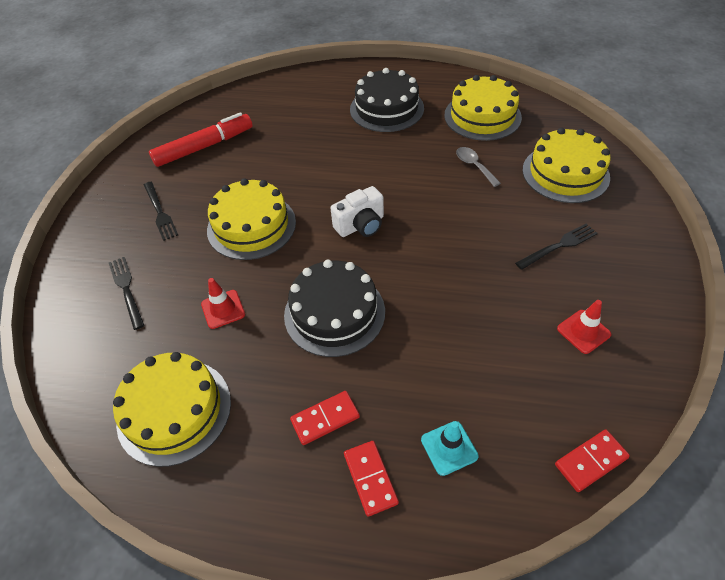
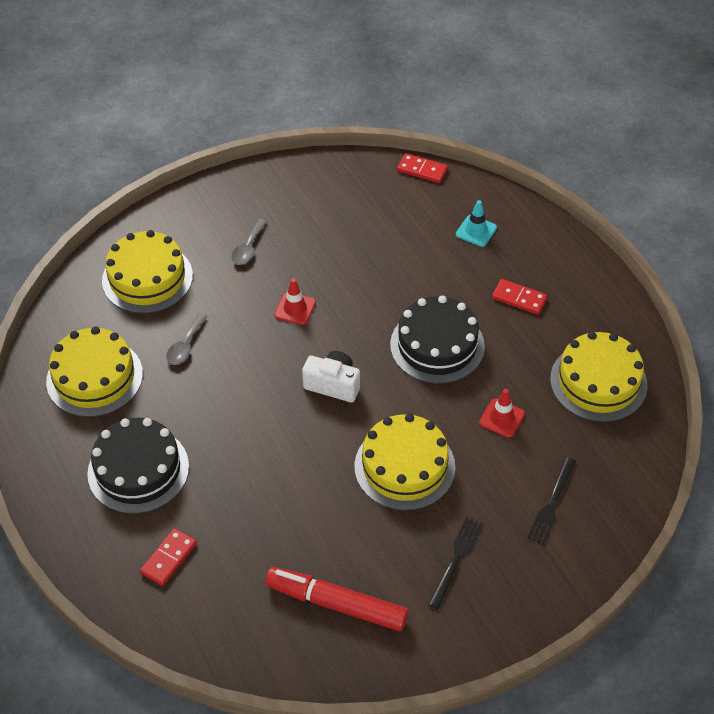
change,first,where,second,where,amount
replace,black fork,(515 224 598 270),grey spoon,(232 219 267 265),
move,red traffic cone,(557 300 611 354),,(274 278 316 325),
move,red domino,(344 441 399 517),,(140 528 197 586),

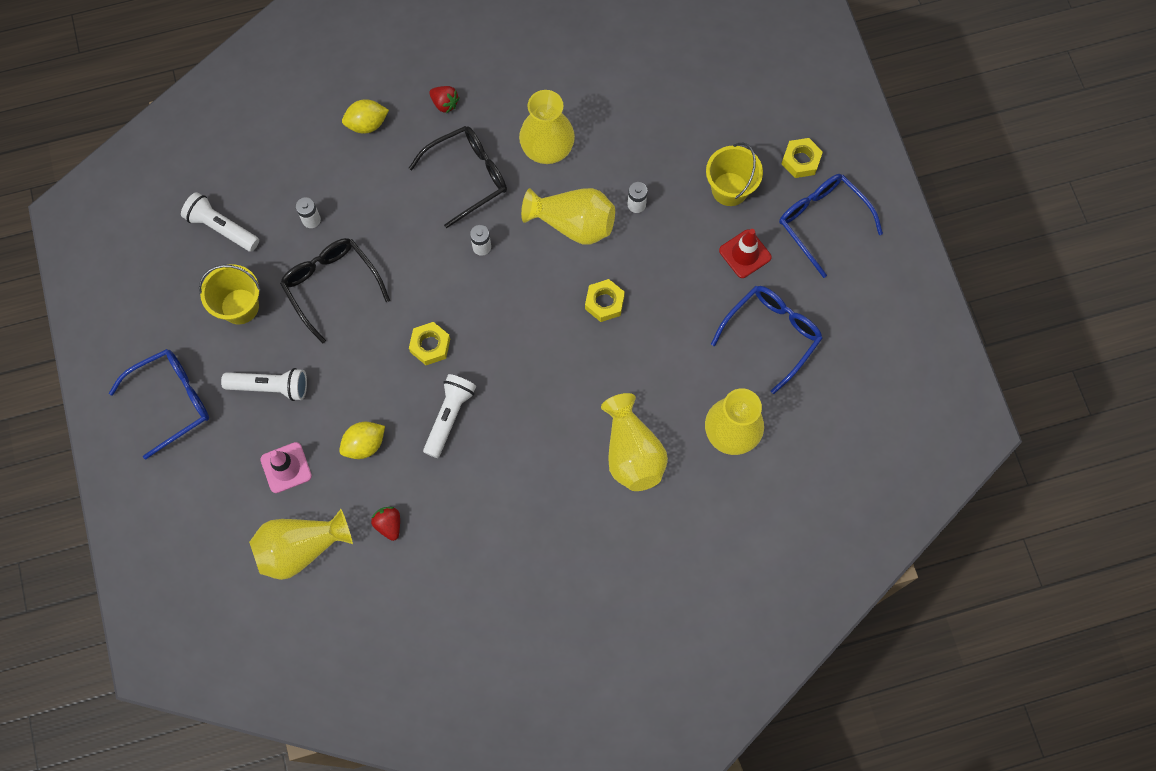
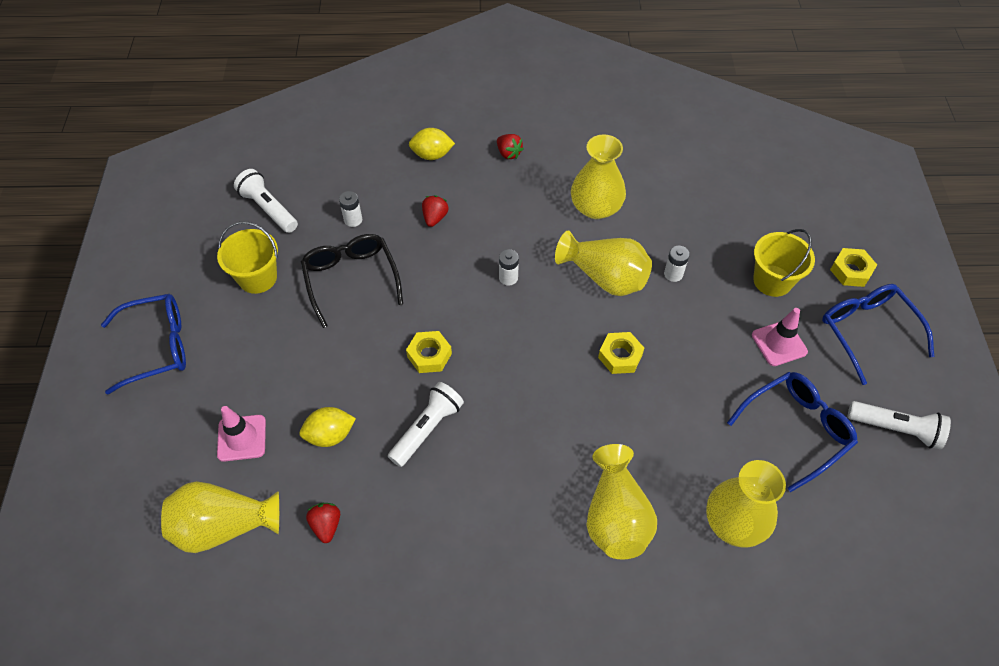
change,first,where,second,where,amount
delete,black glasses,(409 126 507 228),,,
recolor,red traffic cone,(719 229 772 278),pink traffic cone,(752 308 808 366),
move,white flashlight,(221 368 307 401),,(848 401 951 450),
insert,,,red strawberry,(422 195 449 227),

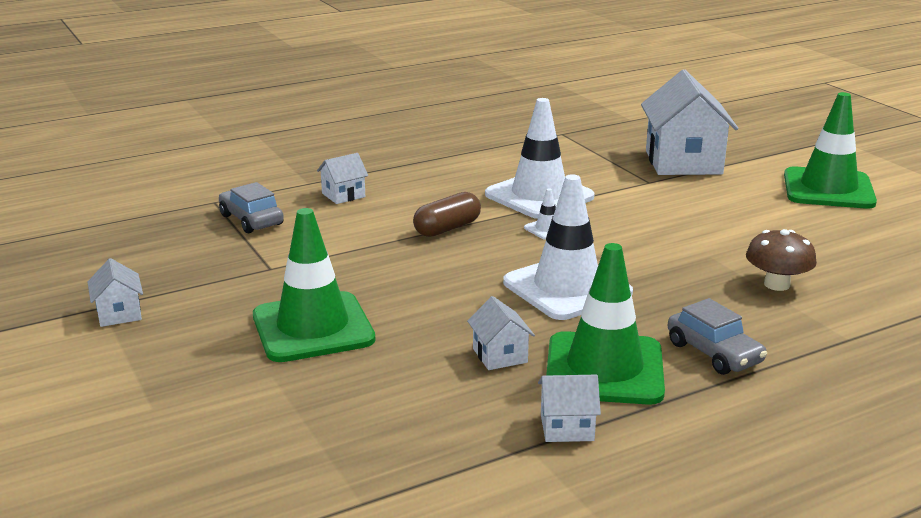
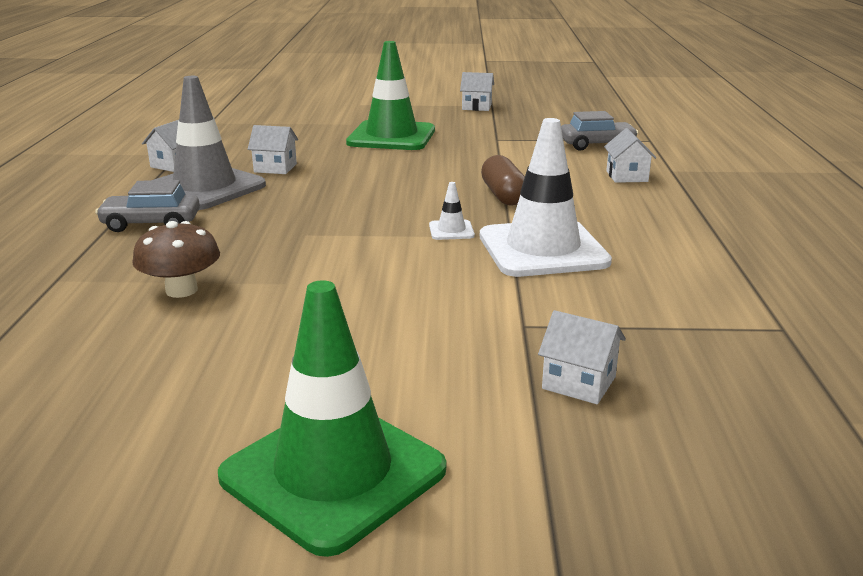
change,first,where,second,where,amount
resize,white house,(641 69 738 175),,(538 310 626 404),x0.46
delete,white traffic cone,(503 174 633 320),,,
recolor,green traffic cone,(546 243 665 405),grey traffic cone,(151 76 266 210),

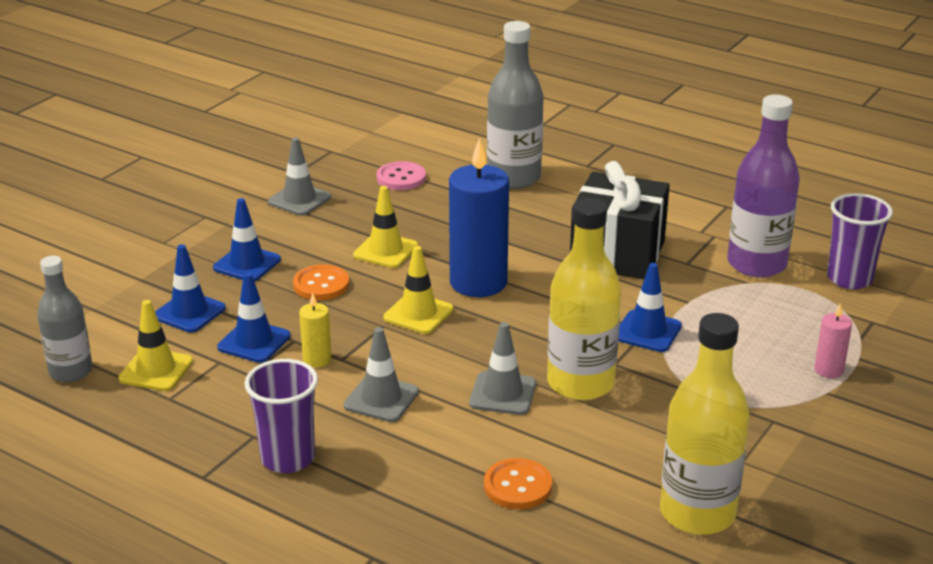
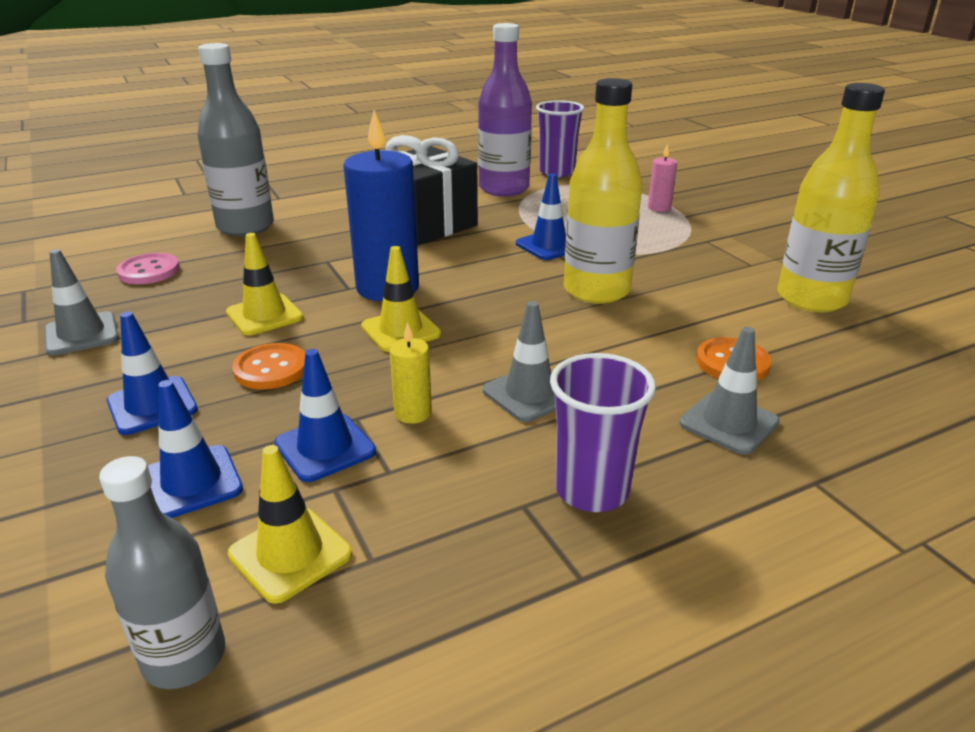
change,first,where,second,where,amount
move,grey traffic cone,(469 322 536 415),,(679 327 780 455),

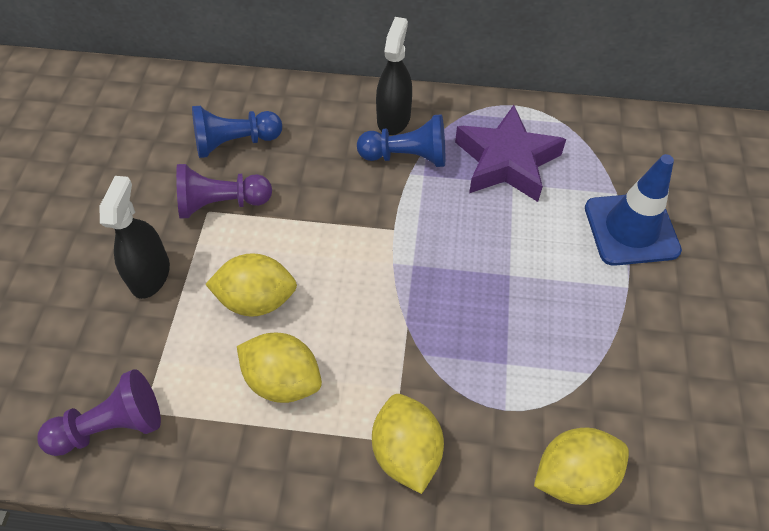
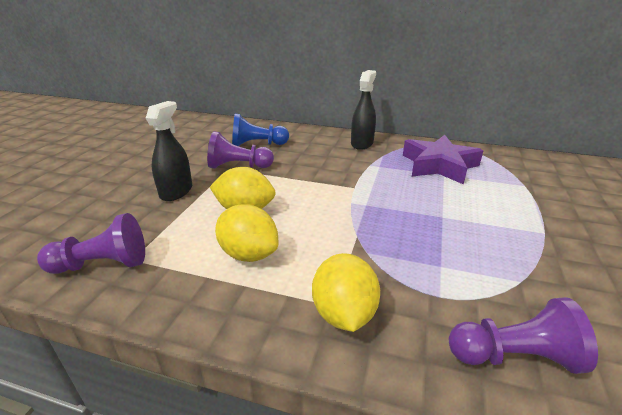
change,first,where,second,where,amount
delete,blue pawn,(357 114 445 167),,,
delete,blue traffic cone,(585 154 682 266),,,
replace,yellow lemon,(534 428 629 505),purple pawn,(449 297 598 374),

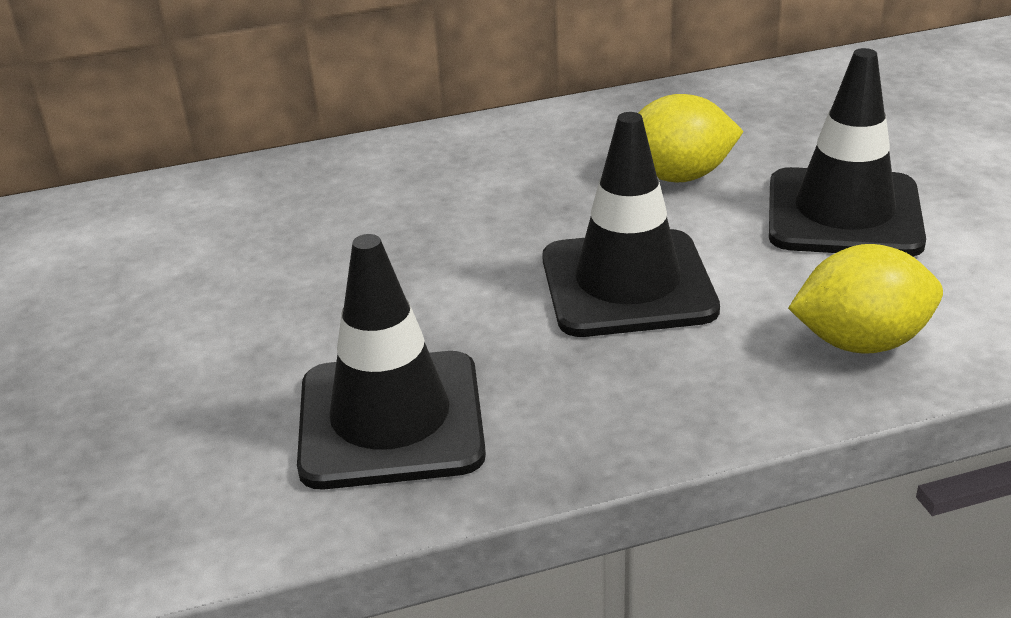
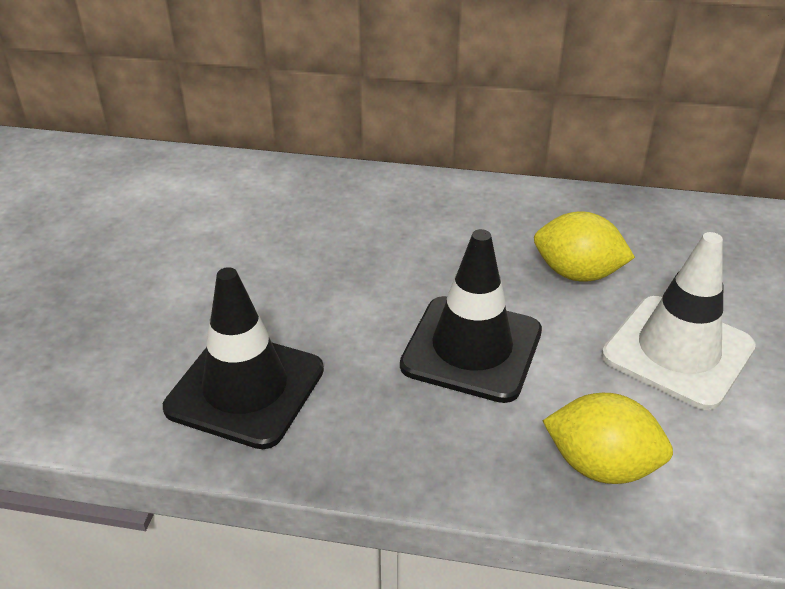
change,first,where,second,where,amount
recolor,black traffic cone,(769 48 926 257),white traffic cone,(602 232 756 410),

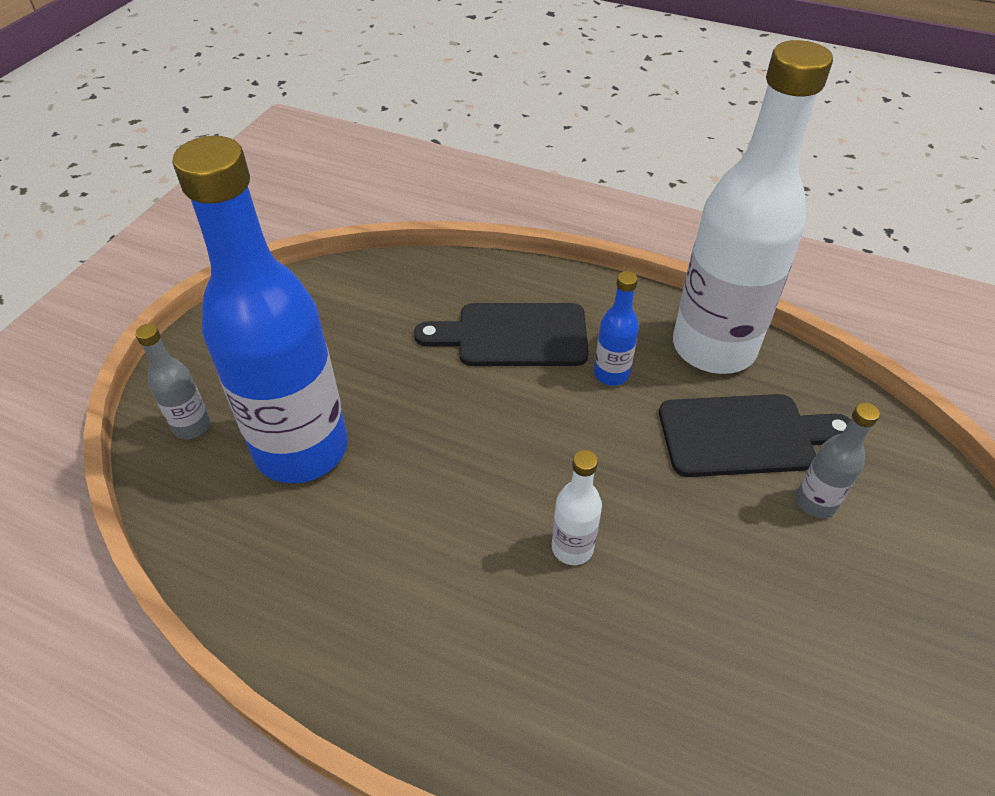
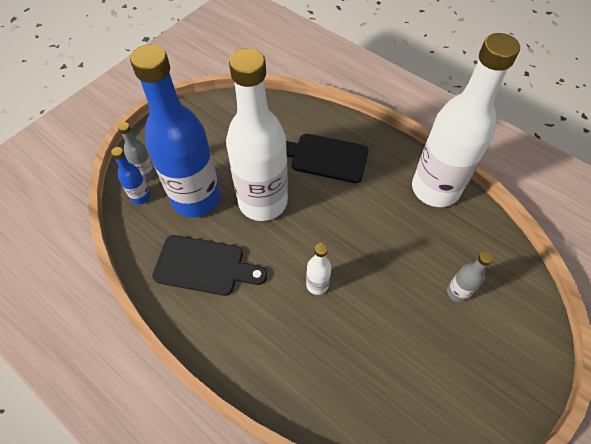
change,first,where,second,where,amount
move,blue bottle,(594 271 639 386),,(111 147 151 205),
move,black cutting board,(659 394 851 477),,(152 235 267 296),
insert,,,white bottle,(226 48 288 221),

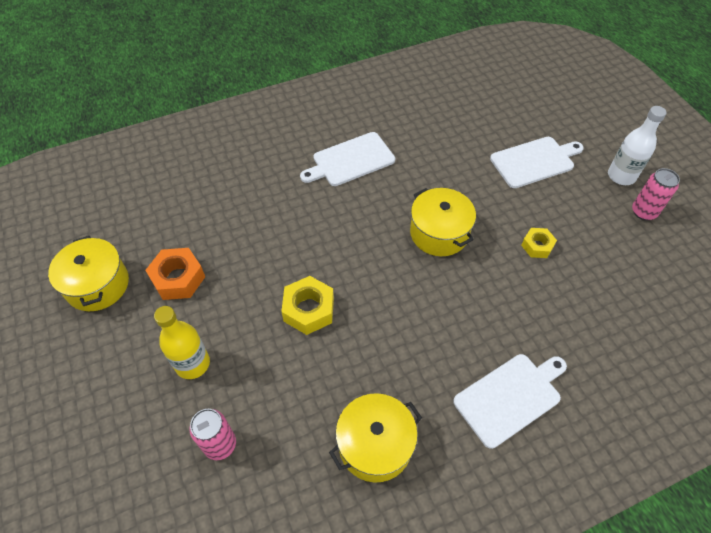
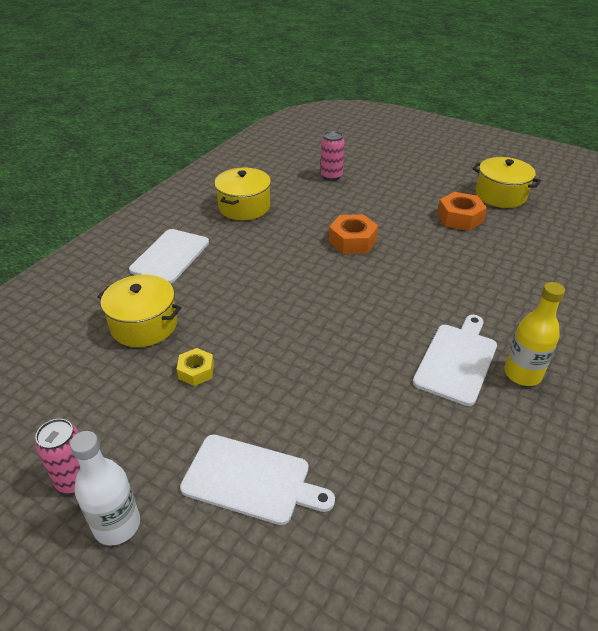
change,first,where,second,where,amount
rotate,white cutting board,(490 137 584 188),,(180 434 335 525),105 degrees counterclockwise
move,yellow pot,(410 188 476 256),,(98 274 181 347),
recolor,yellow nut,(281 276 334 335),orange nut,(329 214 378 254),
move,yellow bottle,(154 306 210 379),,(504 282 565 386),

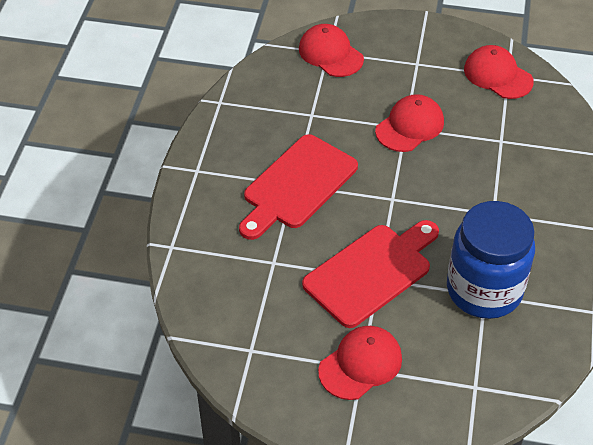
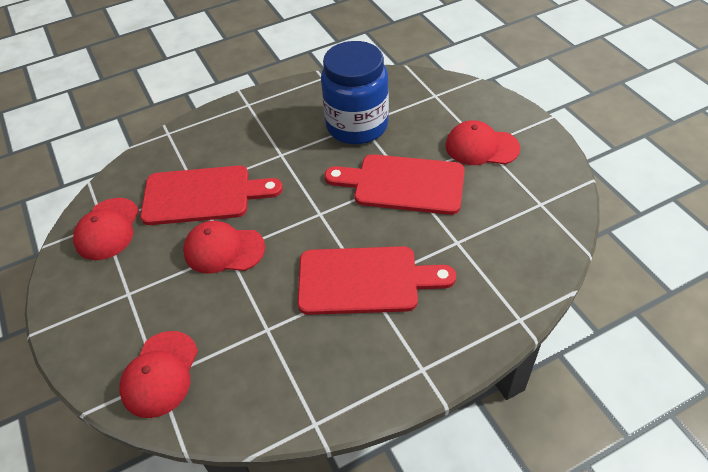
change,first,where,second,where,amount
insert,,,red cutting board,(140 166 283 225),

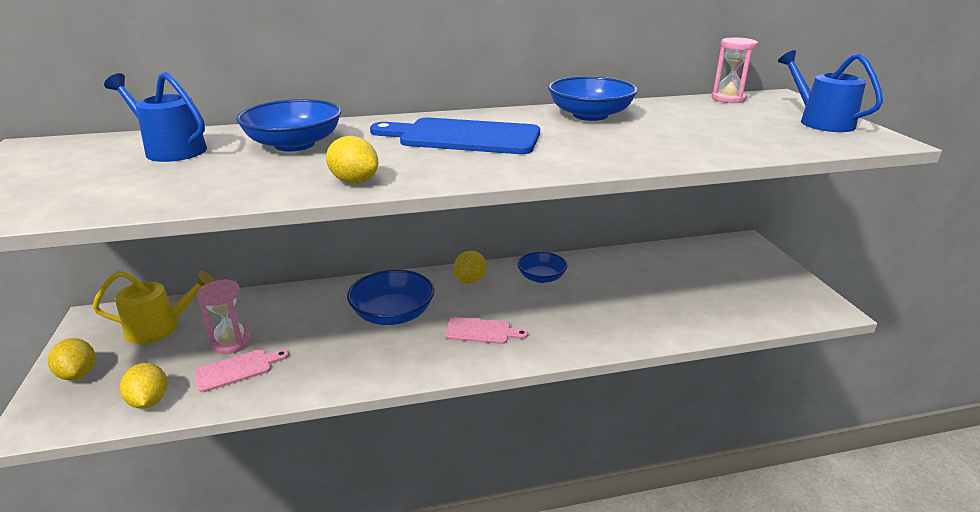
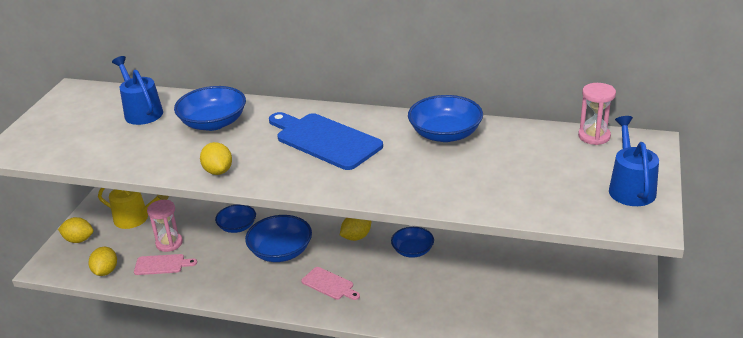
change,first,where,second,where,amount
rotate,yellow lemon,(48 338 96 380),,(58 217 94 243),75 degrees counterclockwise
insert,,,blue bowl,(215 204 256 233),

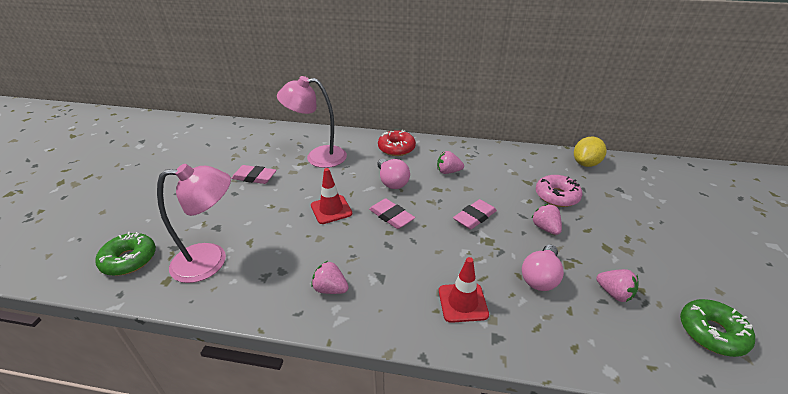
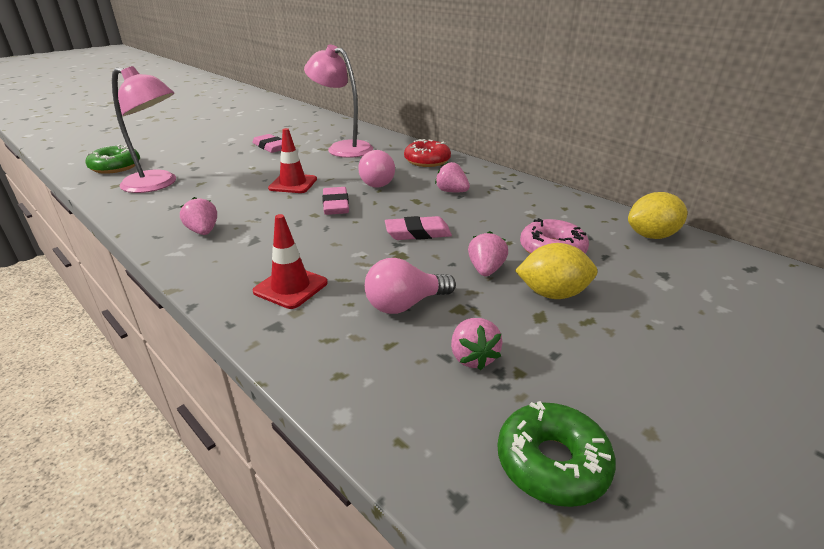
change,first,where,second,where,amount
insert,,,yellow lemon,(515 243 597 299),

